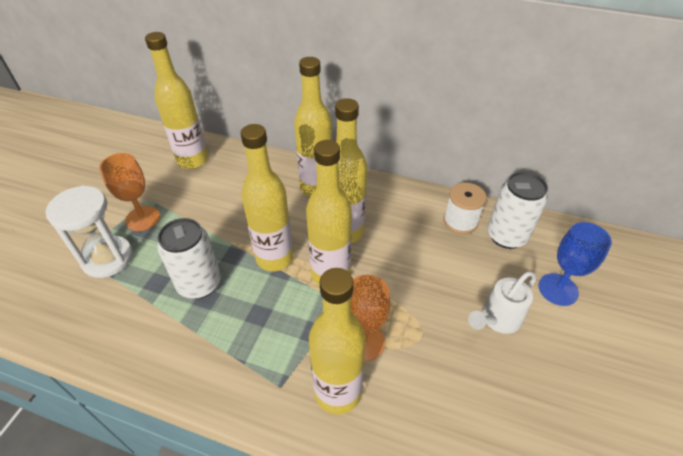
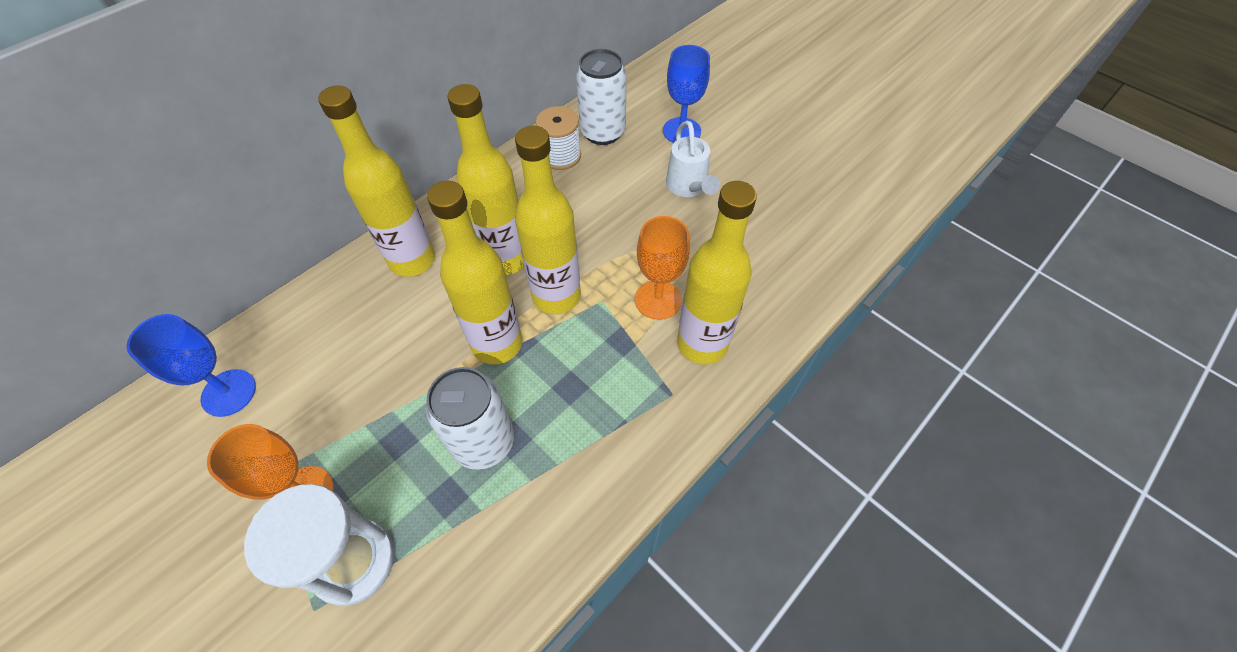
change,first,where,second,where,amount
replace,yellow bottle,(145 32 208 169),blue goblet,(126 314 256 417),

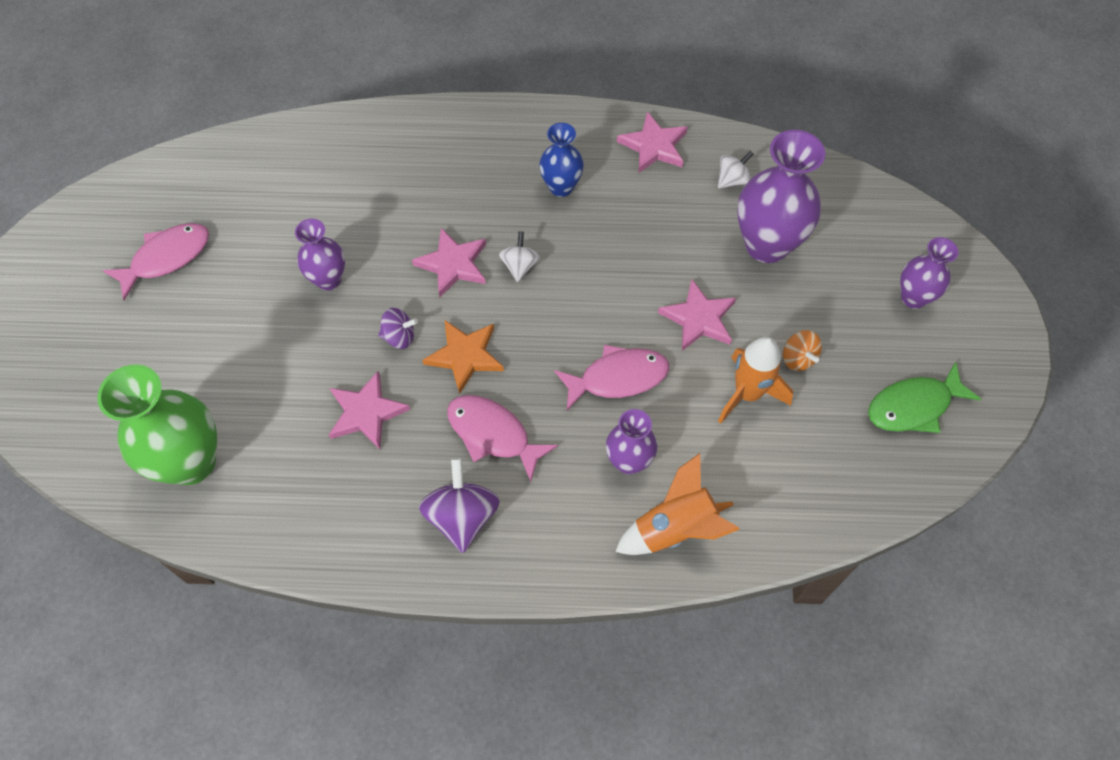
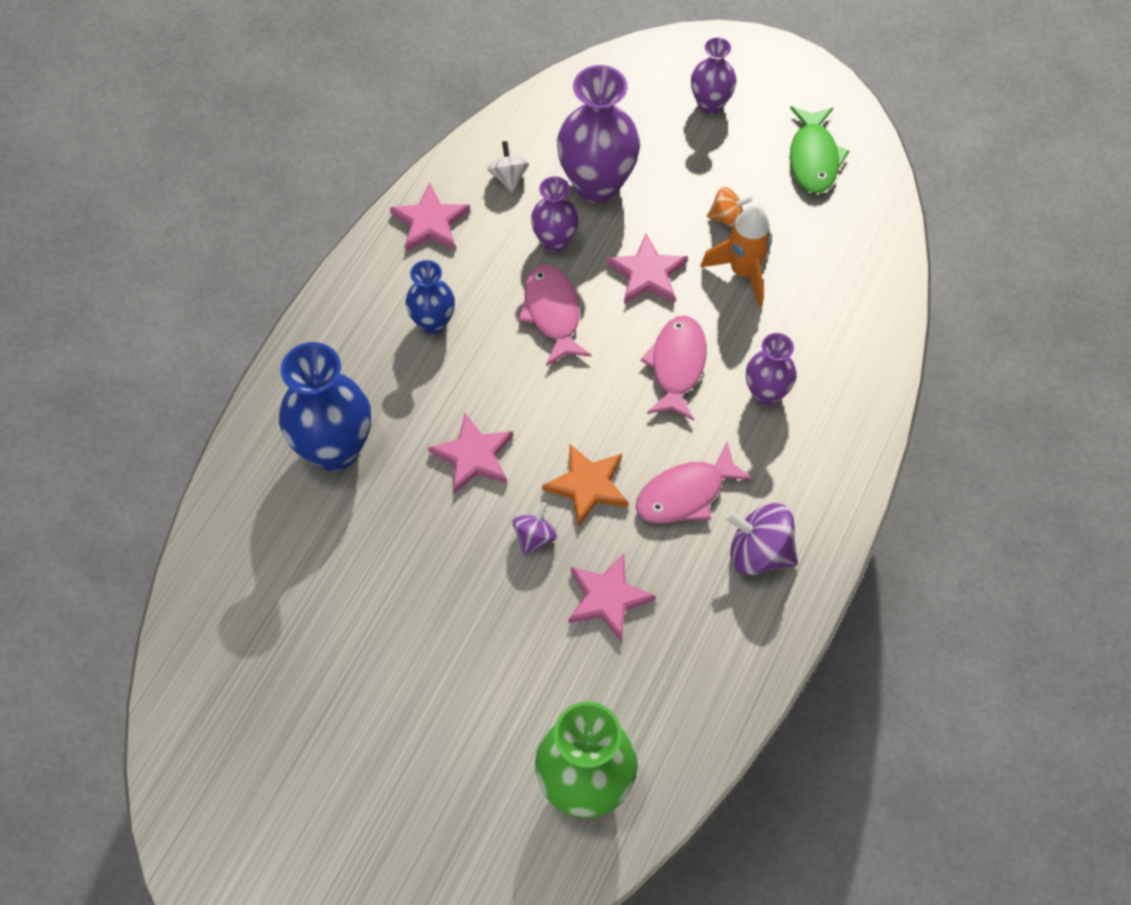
change,first,where,second,where,amount
move,purple vase,(295 219 345 290),,(531 176 579 252),
move,pink fish,(103 223 209 300),,(518 265 591 366),
delete,white spinning top,(499 231 540 282),,,
delete,orange rocket,(615 453 740 555),,,
insert,,,blue vase,(279 342 371 471),

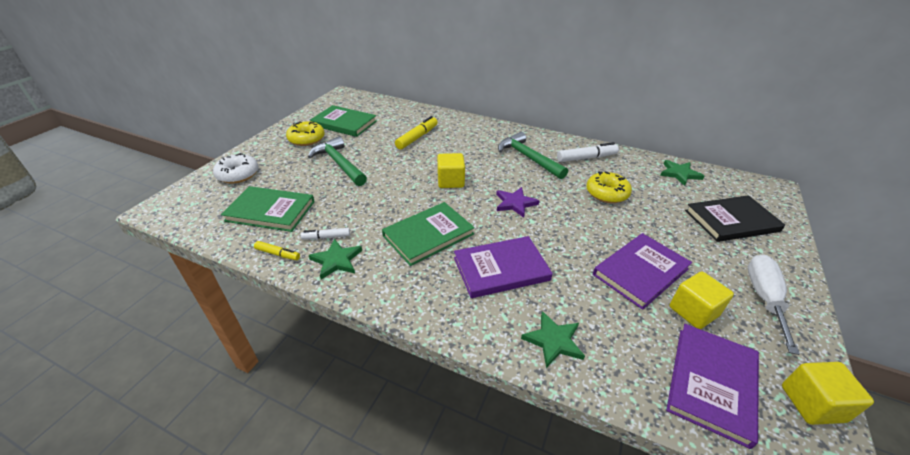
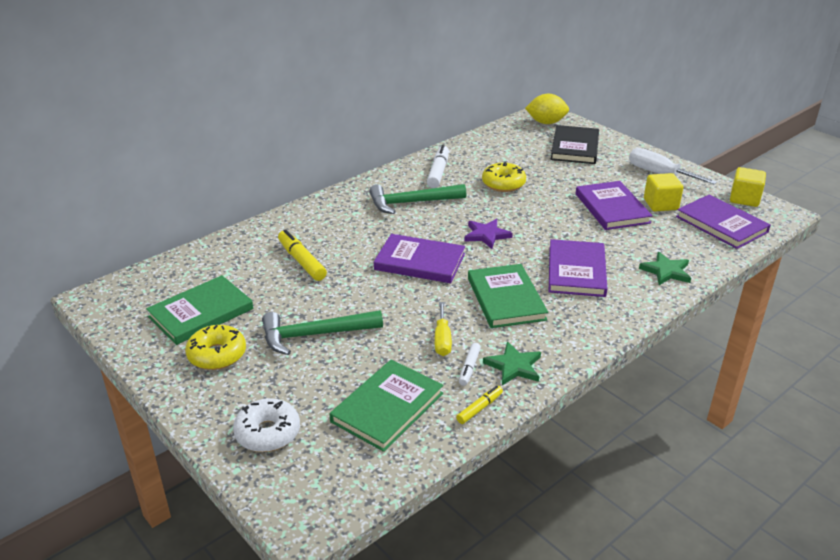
change,first,where,second,where,amount
replace,yellow cube,(437 153 465 188),purple book,(374 234 465 283),
delete,green star,(660 160 704 186),,,
insert,,,yellow lemon,(525 94 569 124),
insert,,,yellow screwdriver,(435 302 452 356),

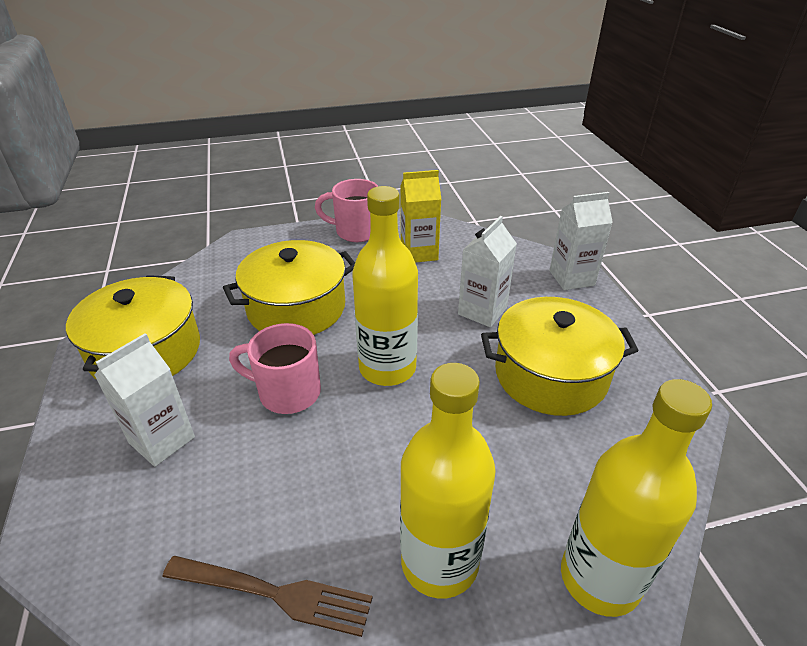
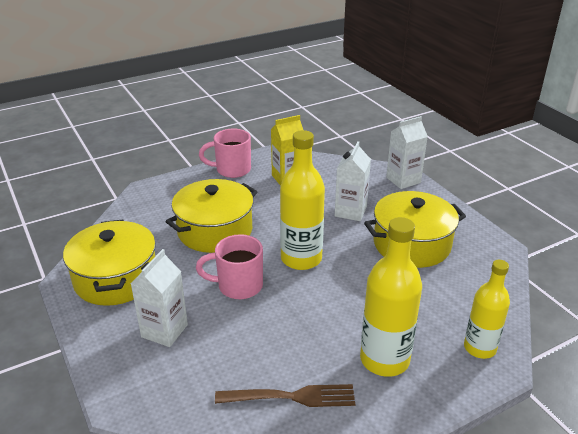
change,first,where,second,where,amount
resize,yellow bottle,(561 379 712 617),,(464 260 510 359),x0.66

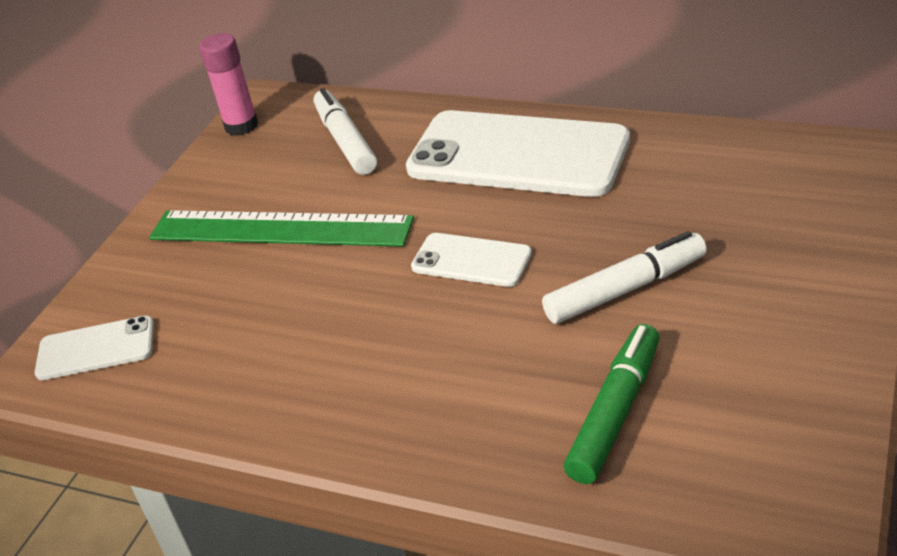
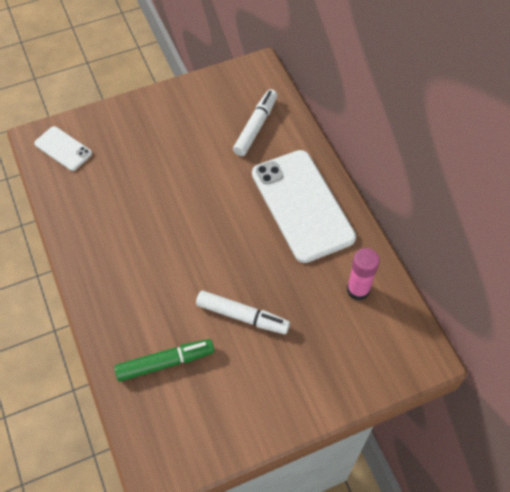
change,first,where,second,where,amount
move,pink glue stick,(199 33 258 136),,(347 248 380 301),
delete,green ruler,(149 210 414 247),,,
delete,white phone,(411 233 532 287),,,

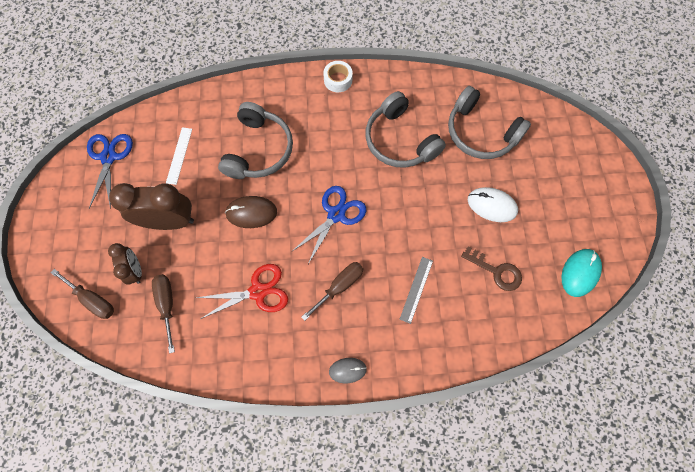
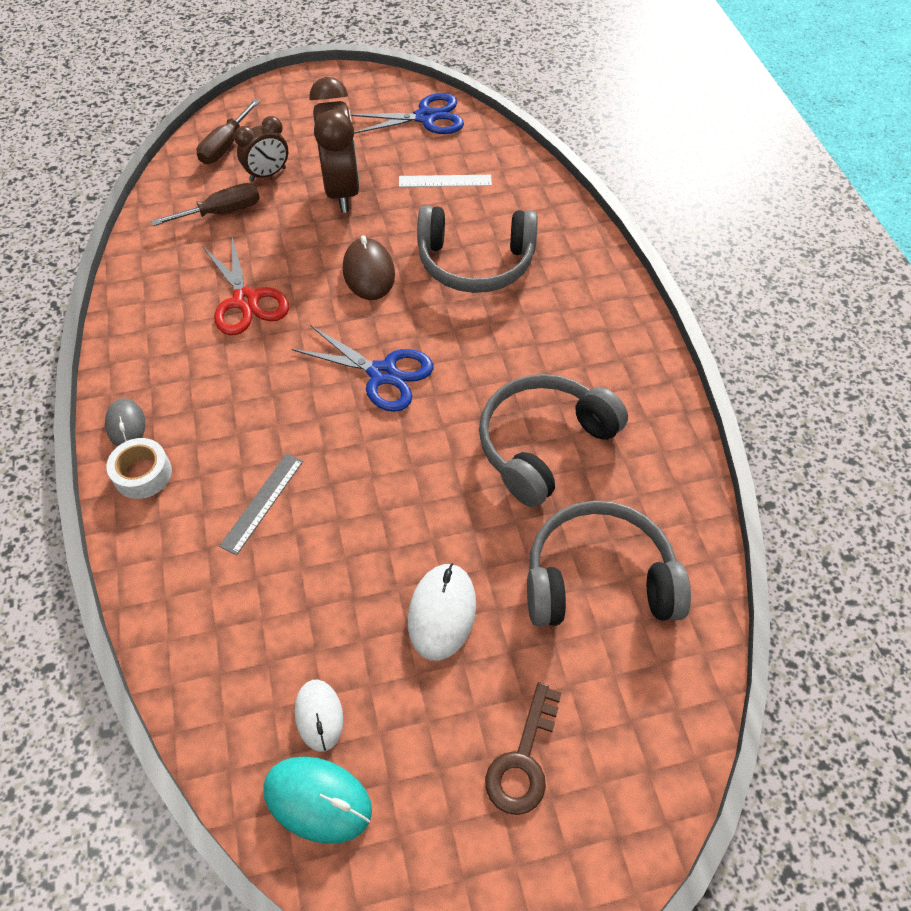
change,first,where,second,where,amount
move,white tape,(323 61 353 92),,(106 438 172 499),
rotate,grey headphones,(448 86 531 159),,(527 500 691 627),60 degrees clockwise
move,brown key,(461 247 522 291),,(485 682 561 815),
rotate,grey ruler,(400 257 433 324),,(219 453 303 555),75 degrees counterclockwise
delete,brown screwdriver,(302 262 364 321),,,
insert,,,white mouse,(295 680 343 752),

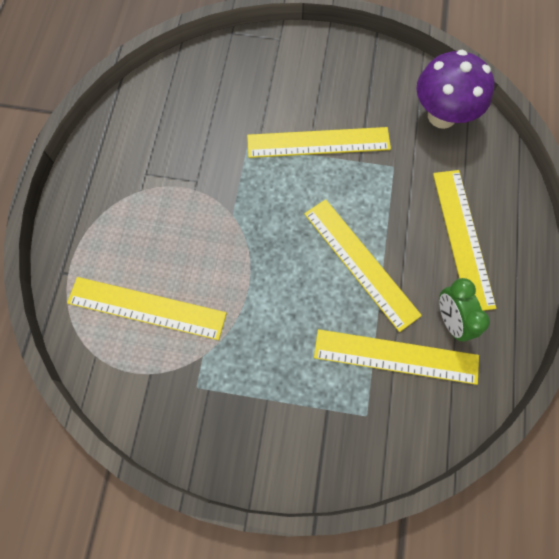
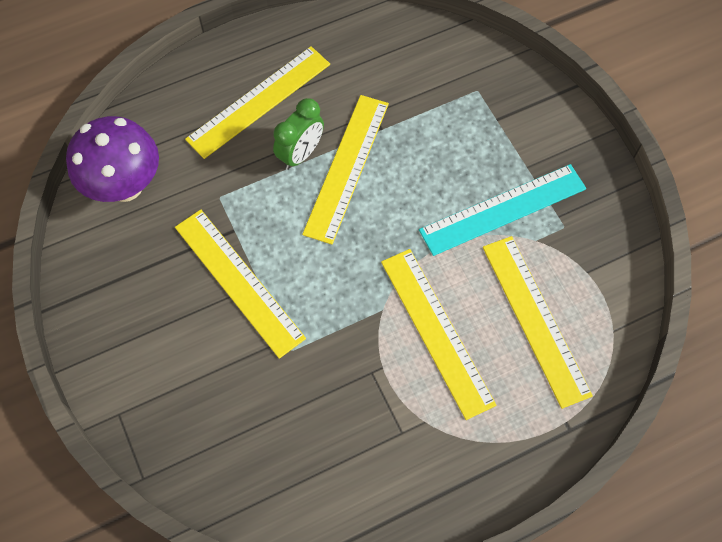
change,first,where,second,where,amount
move,green clock,(439 278 490 342),,(273 98 324 170),
move,yellow ruler,(314 329 479 385),,(381 249 496 420),
insert,,,turquoise ruler,(419 164 586 256),

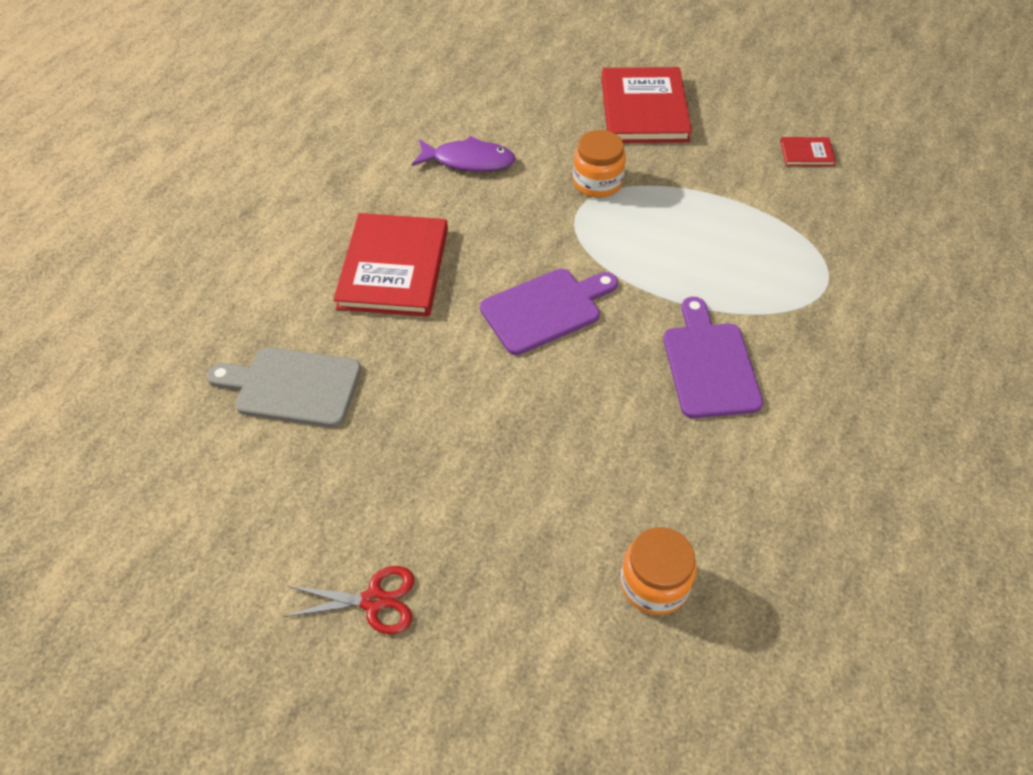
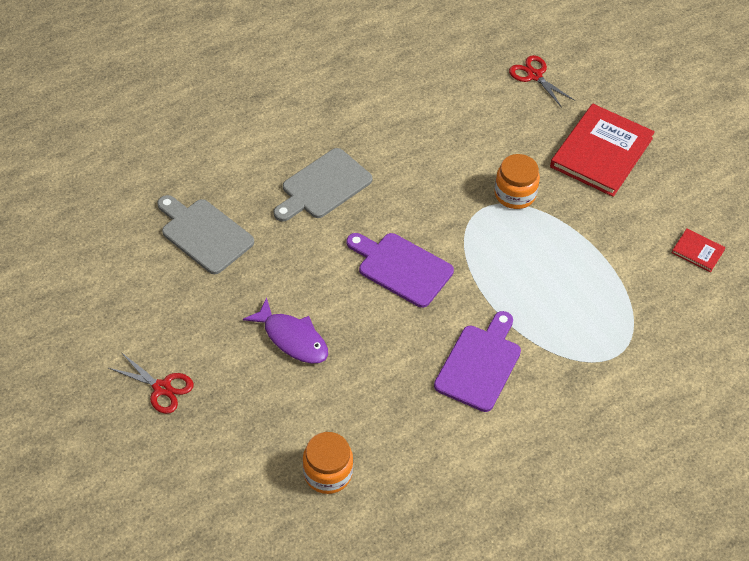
change,first,where,second,where,amount
move,purple fish,(412 136 516 172),,(243 297 328 364),
replace,red book,(333 213 448 317),grey cutting board,(274 148 372 222),
rotate,purple cutting board,(480 269 618 355),,(347 233 454 308),150 degrees counterclockwise
insert,,,red scissors,(509 55 575 108),

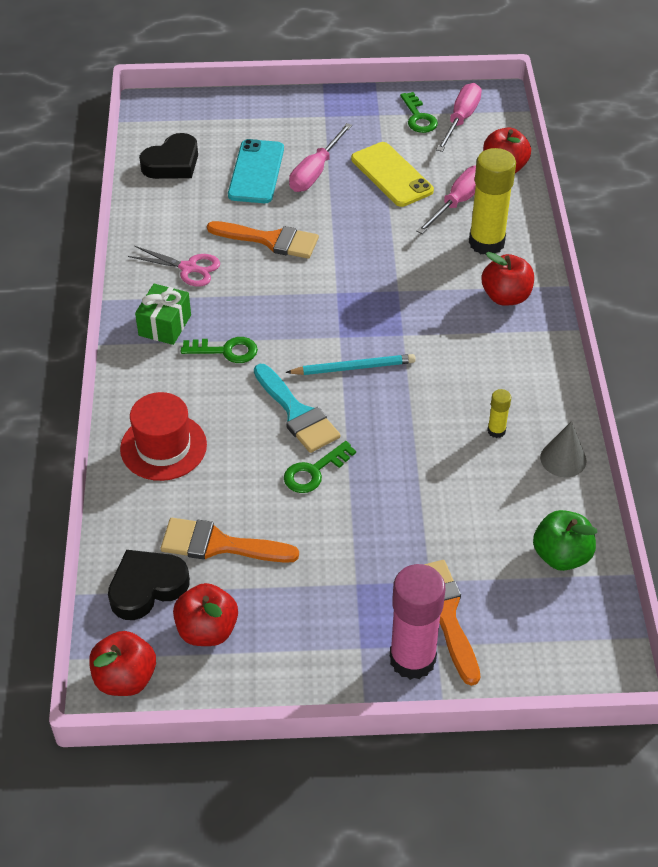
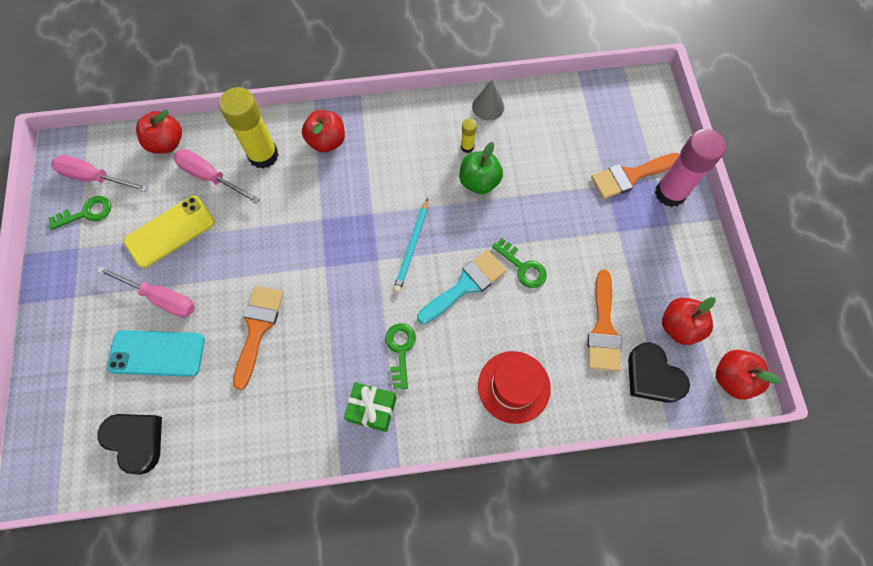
change,first,where,second,where,amount
delete,pink scissors,(128 246 220 287),,,
rotate,turquoise pencil,(286 354 416 375),,(393 198 428 293),150 degrees counterclockwise
move,green apple,(533 510 598 571),,(459 142 503 194),

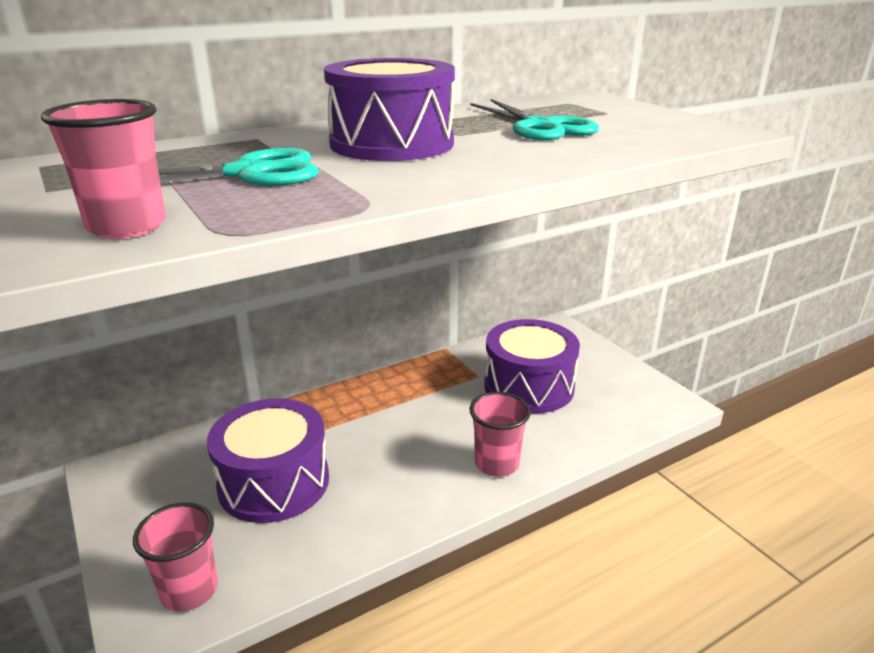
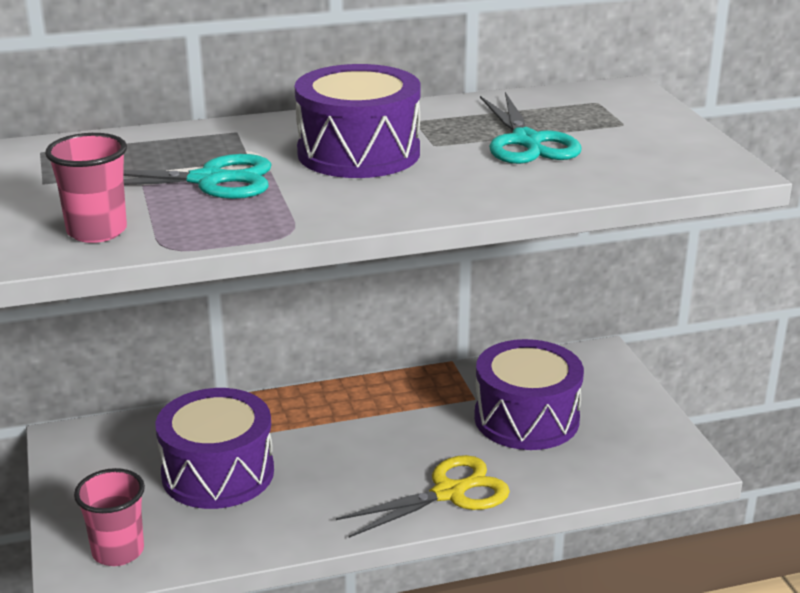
change,first,where,second,where,amount
replace,pink cup,(470 392 531 477),yellow scissors,(336 455 510 538),

